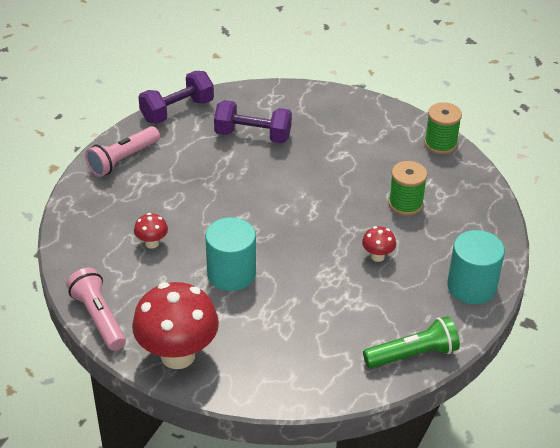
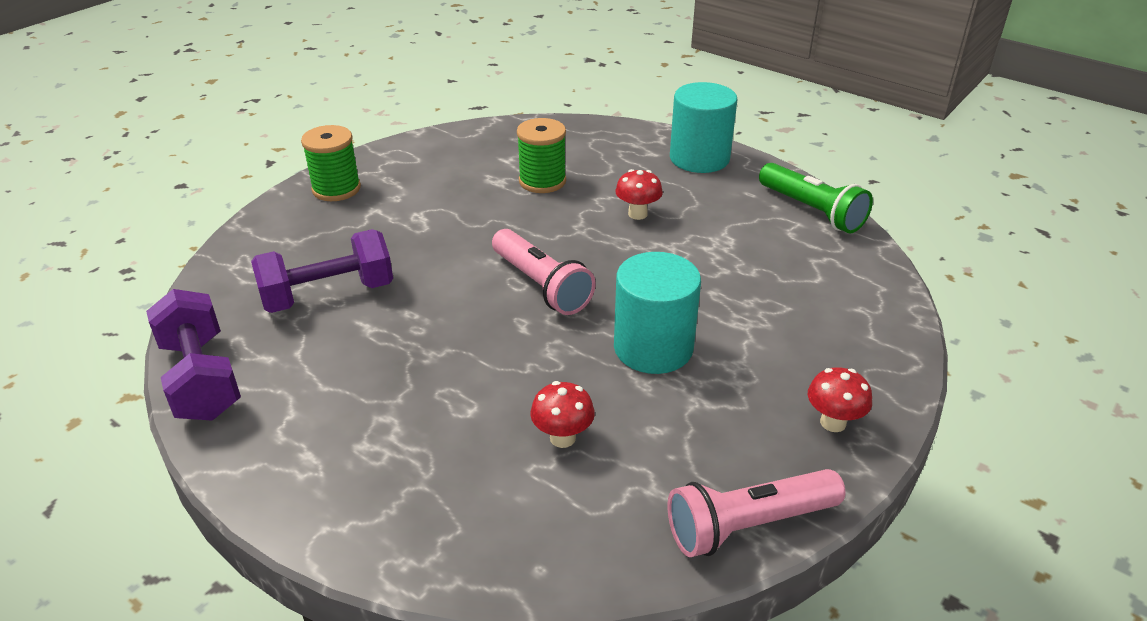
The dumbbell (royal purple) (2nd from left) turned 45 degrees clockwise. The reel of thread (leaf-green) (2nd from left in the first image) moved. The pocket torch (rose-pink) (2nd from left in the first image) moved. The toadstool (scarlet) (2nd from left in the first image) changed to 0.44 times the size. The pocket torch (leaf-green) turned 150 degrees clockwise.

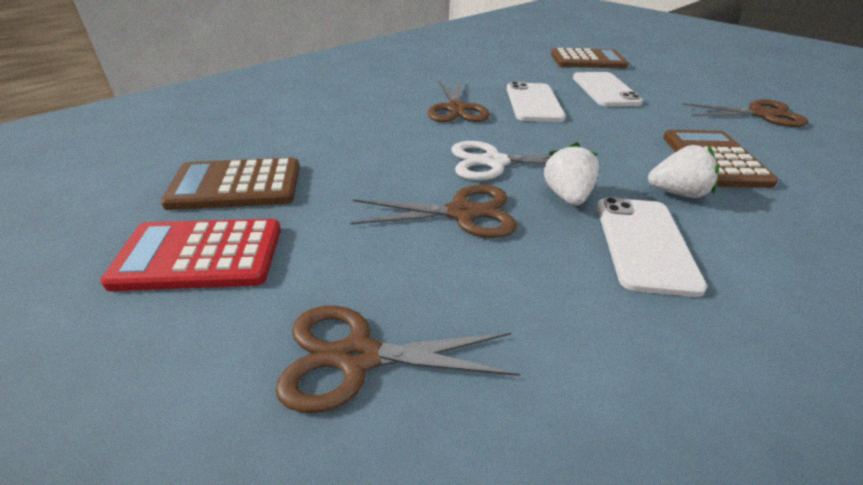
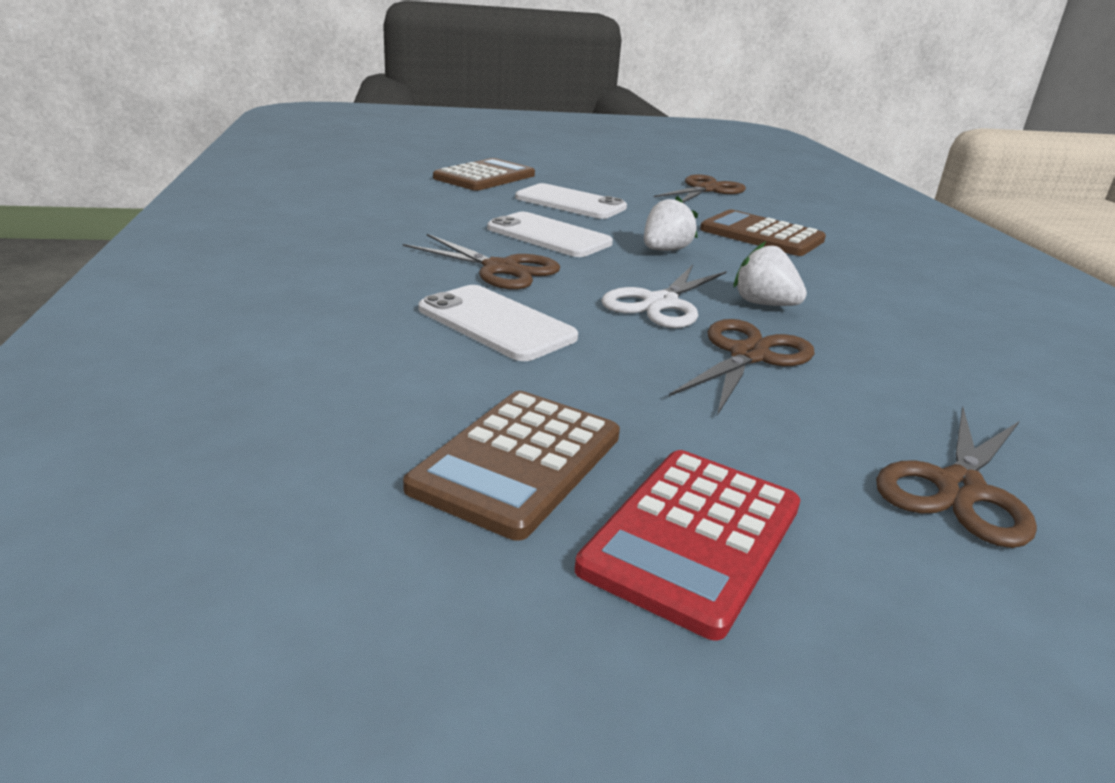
The berry (snow-white) (2nd from left in the first image) moved. The mobile phone (snow-white) (3rd from left in the first image) moved.

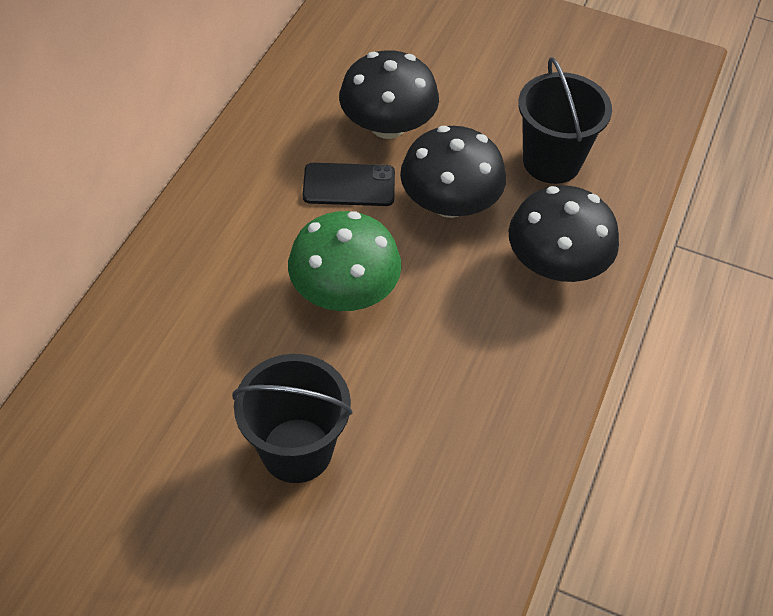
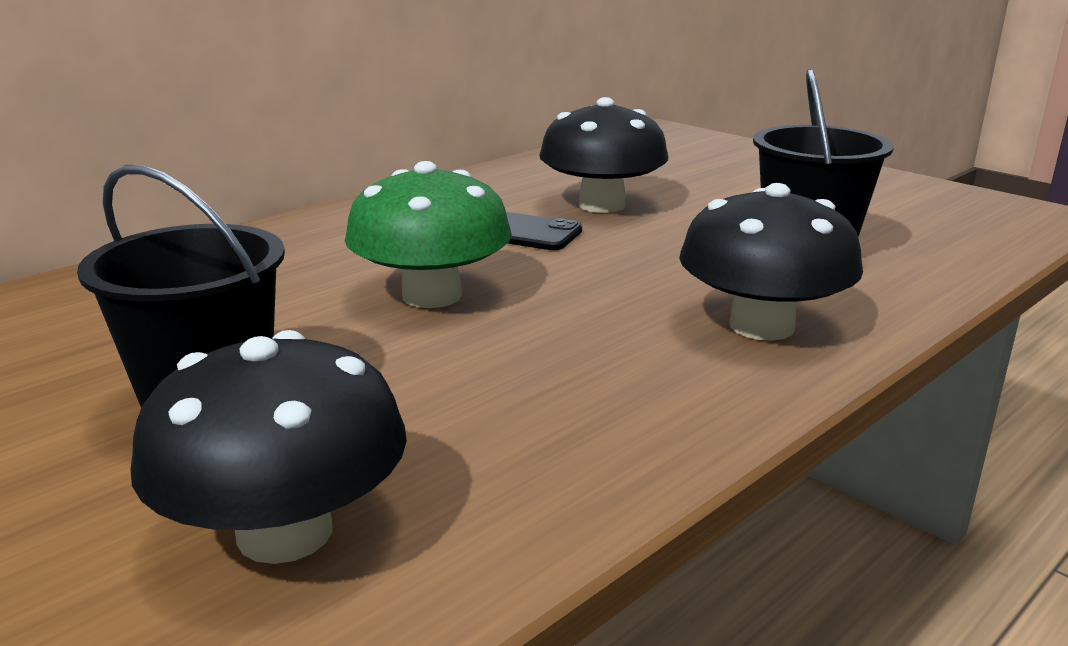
The toadstool (ebony) (2nd from left in the first image) moved.

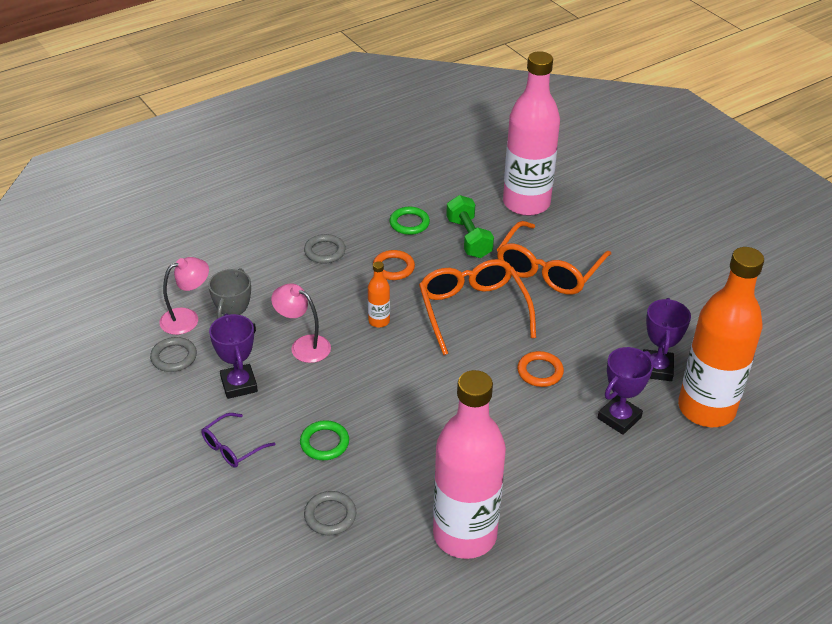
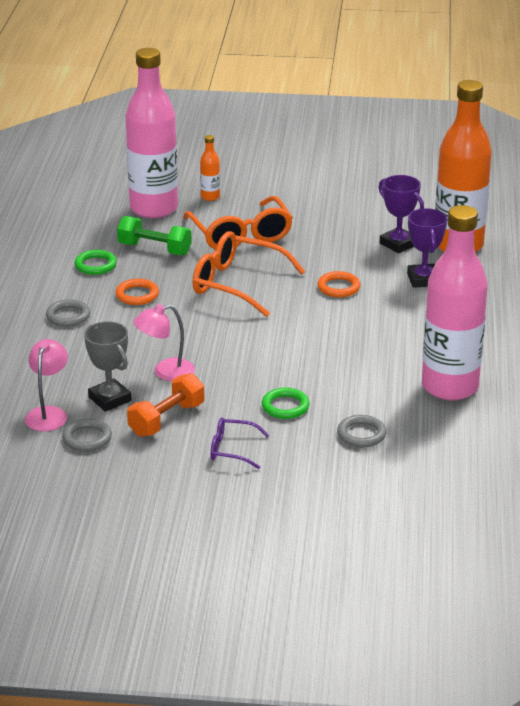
The bottle (orange-coloured) (1st from left) moved. The trophy (royal purple) (1st from left) was replaced by the dumbbell (orange-coloured). The eyeglasses (royal purple) turned 105 degrees clockwise.

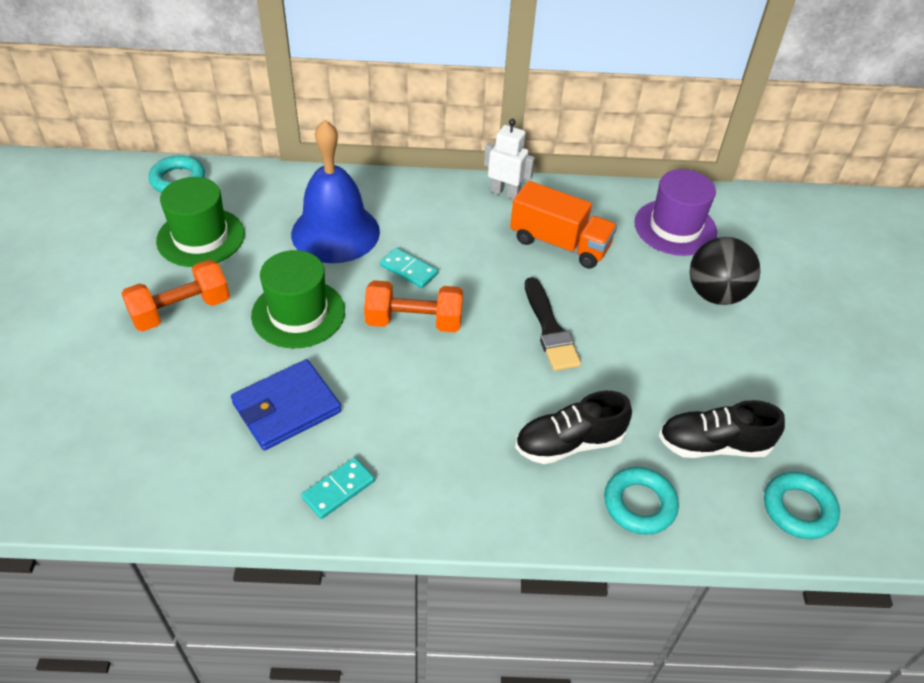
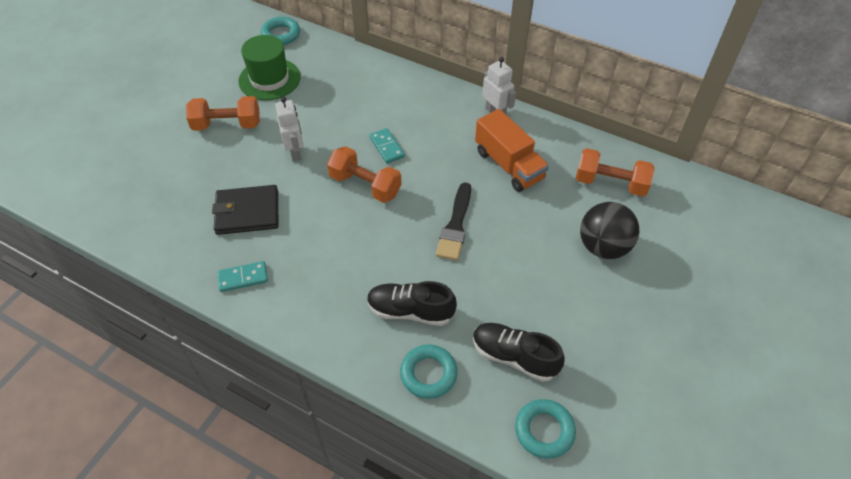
The bell (blue) disappeared. The top hat (royal purple) was replaced by the dumbbell (orange-coloured) (3rd from left). The top hat (leaf-green) (2nd from left) was replaced by the robot (snow-white) (1st from left). The billfold (blue) became the billfold (ebony).

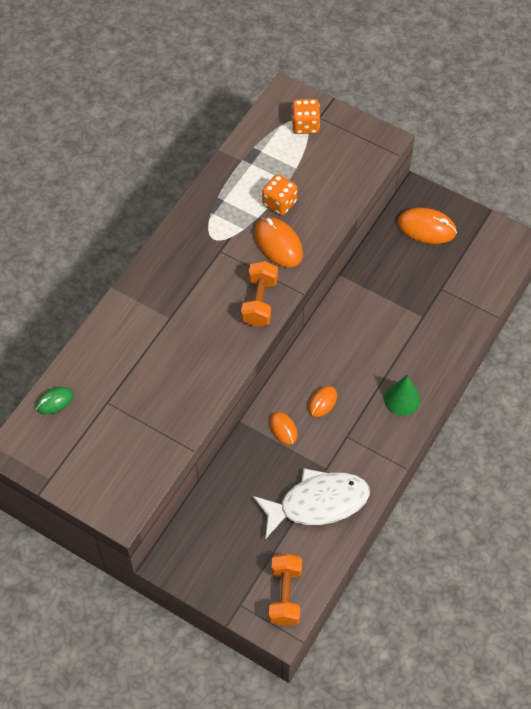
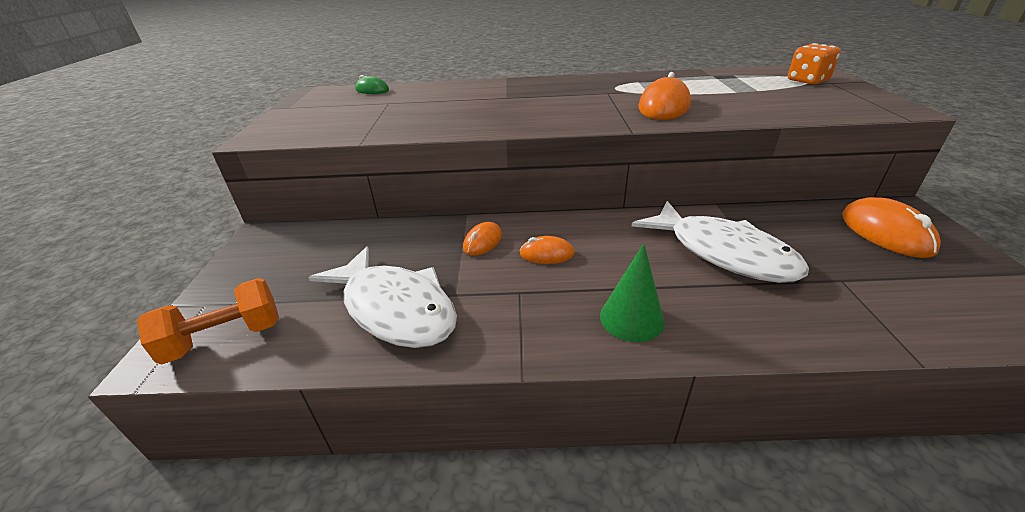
The die (orange-coloured) (1st from left) disappeared. The dumbbell (orange-coloured) (1st from left) disappeared. The fish (snow-white) (2nd from left) appeared.

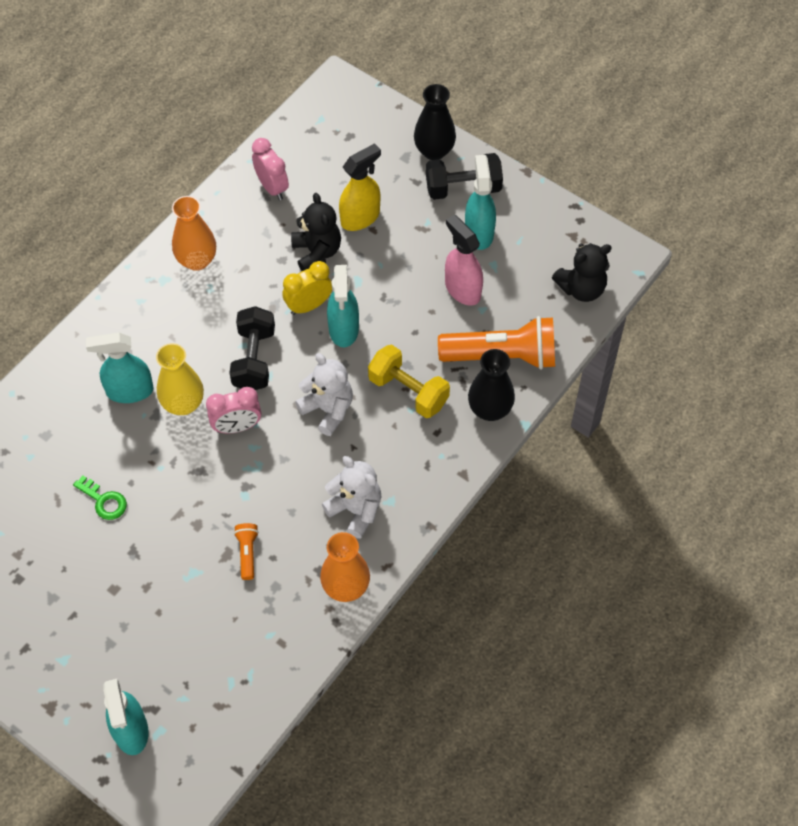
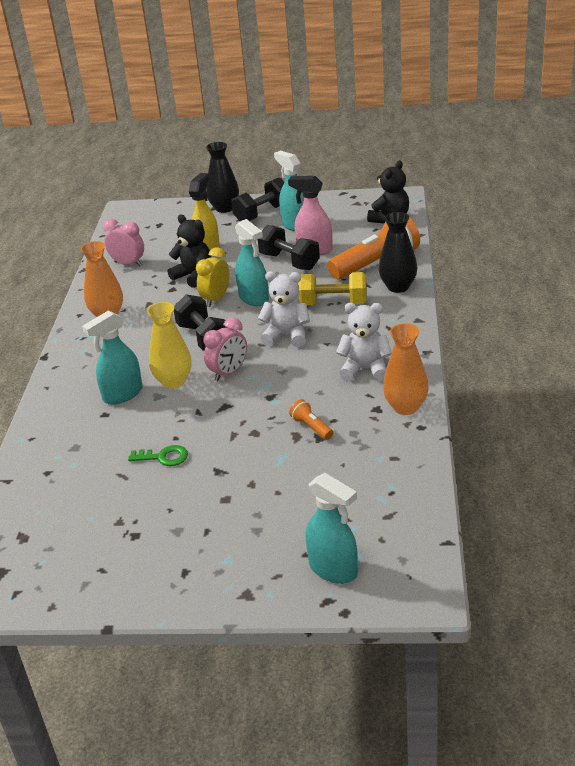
The dumbbell (ebony) (3rd from left) appeared.

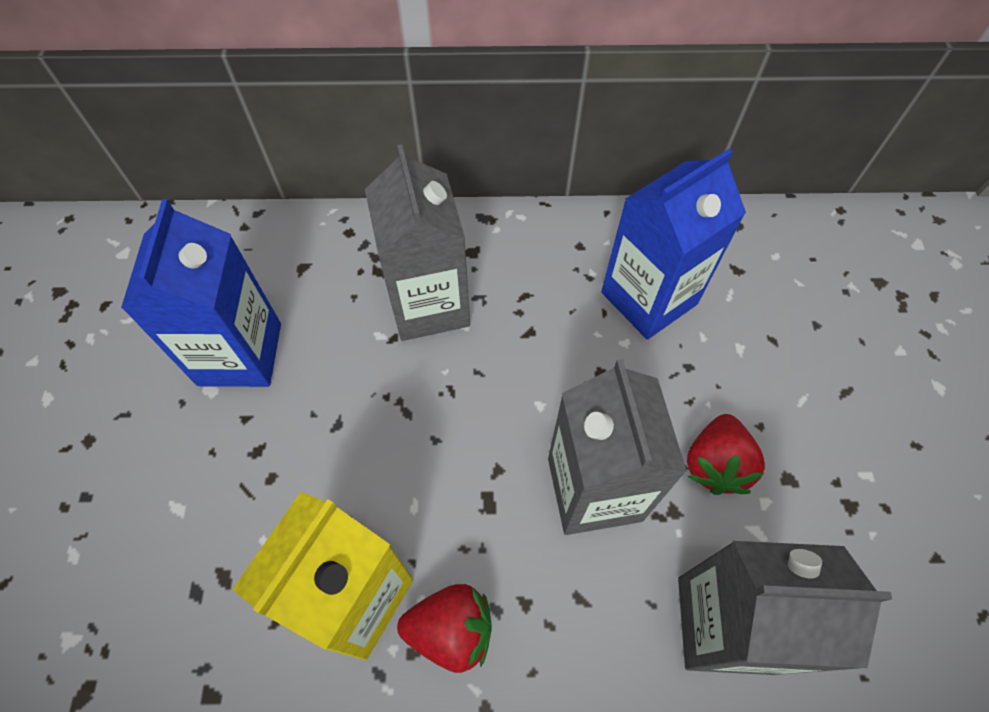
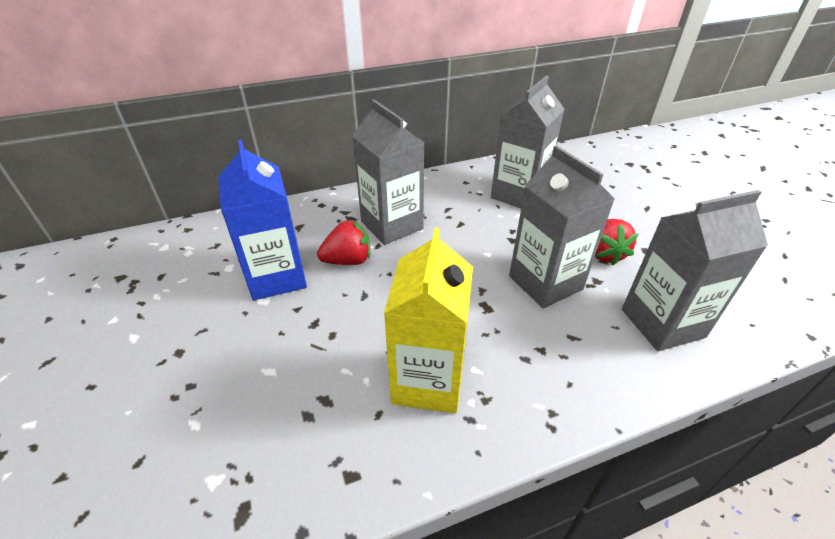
The juice carton (blue) (2nd from left) became the juice carton (gray) (2nd from left). The berry (scarlet) (1st from left) moved.

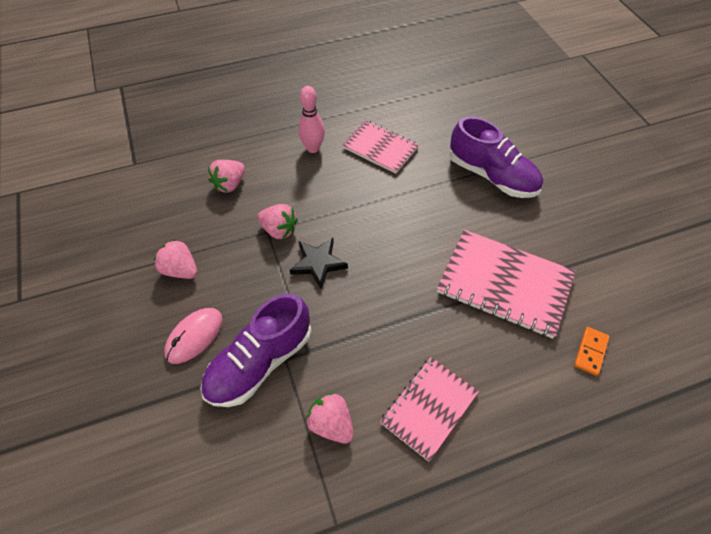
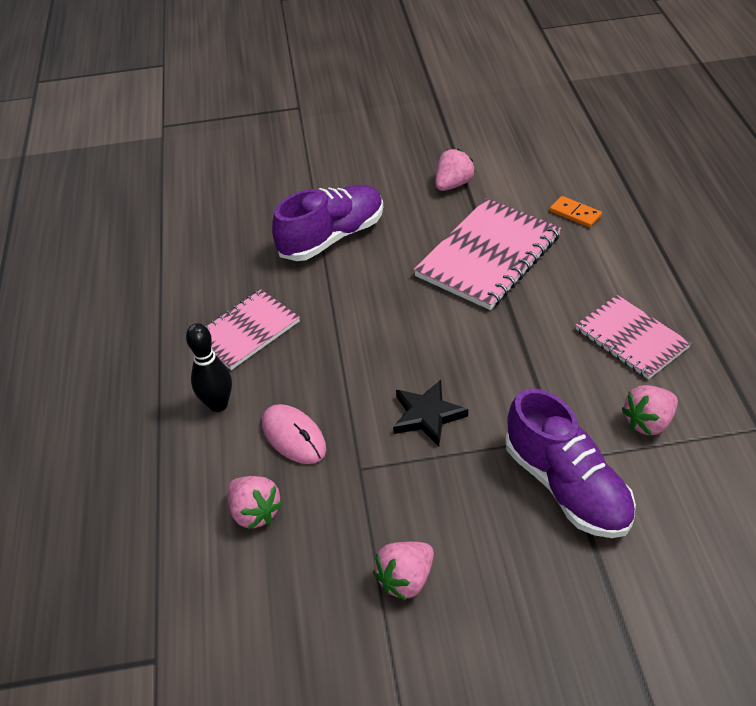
The bowling pin (rose-pink) became the bowling pin (ebony). The berry (rose-pink) (3rd from left) moved. The PC mouse (rose-pink) moved.

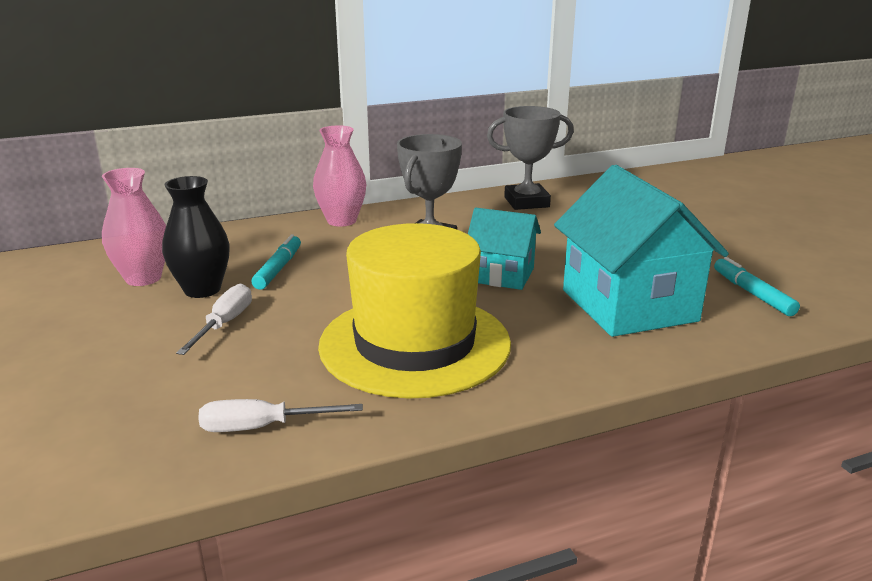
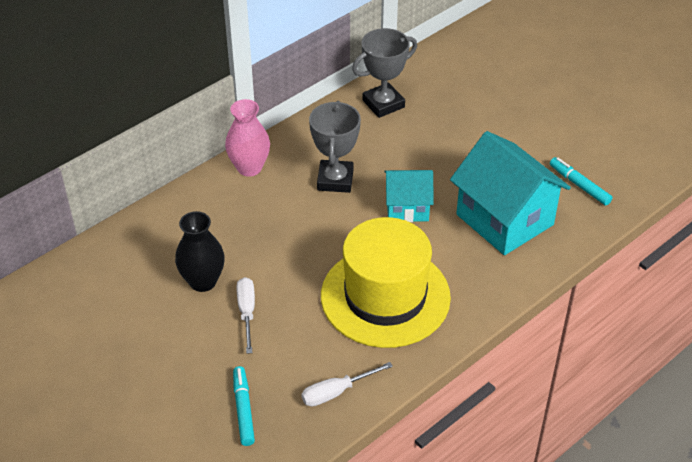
The vase (rose-pink) (1st from left) disappeared. The marker (aqua) (1st from left) moved.

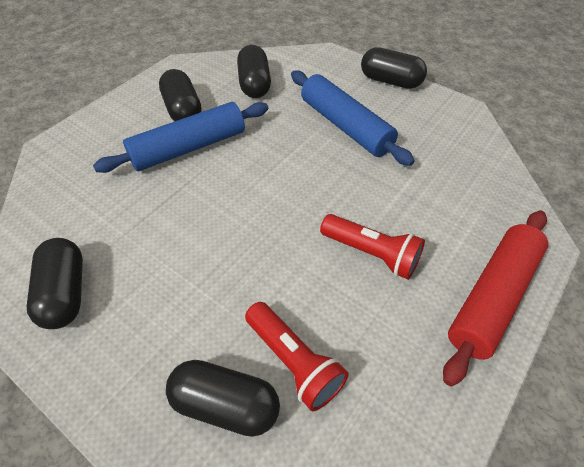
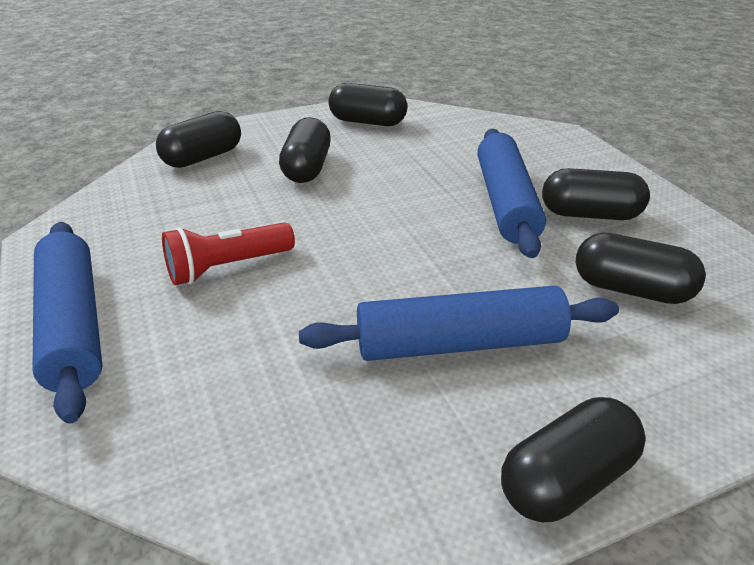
The dough roller (scarlet) became the dough roller (blue) (1st from left). The pocket torch (scarlet) (1st from left) disappeared. The pill (ebony) (2nd from left) appeared.

